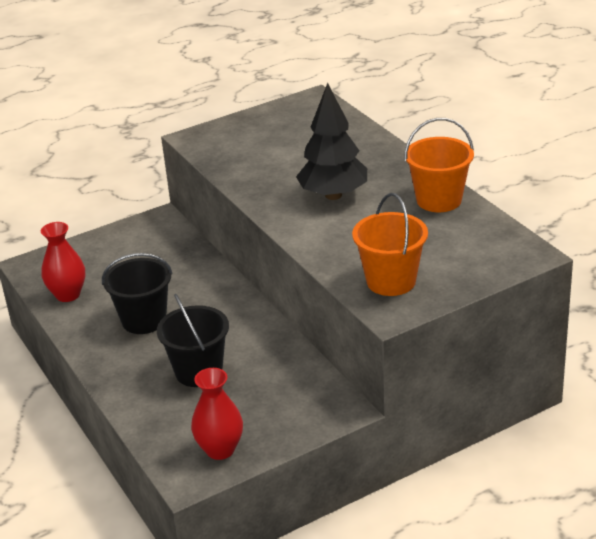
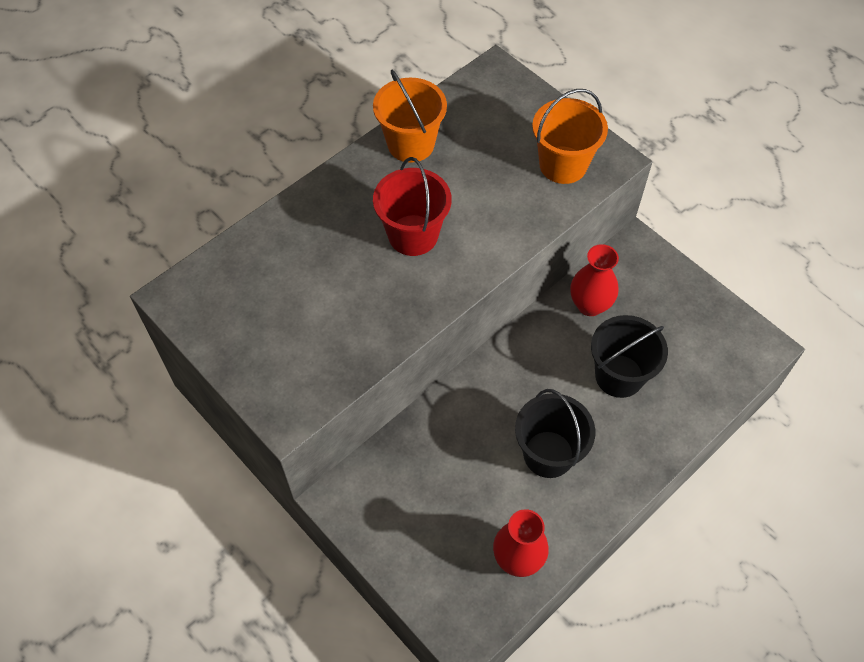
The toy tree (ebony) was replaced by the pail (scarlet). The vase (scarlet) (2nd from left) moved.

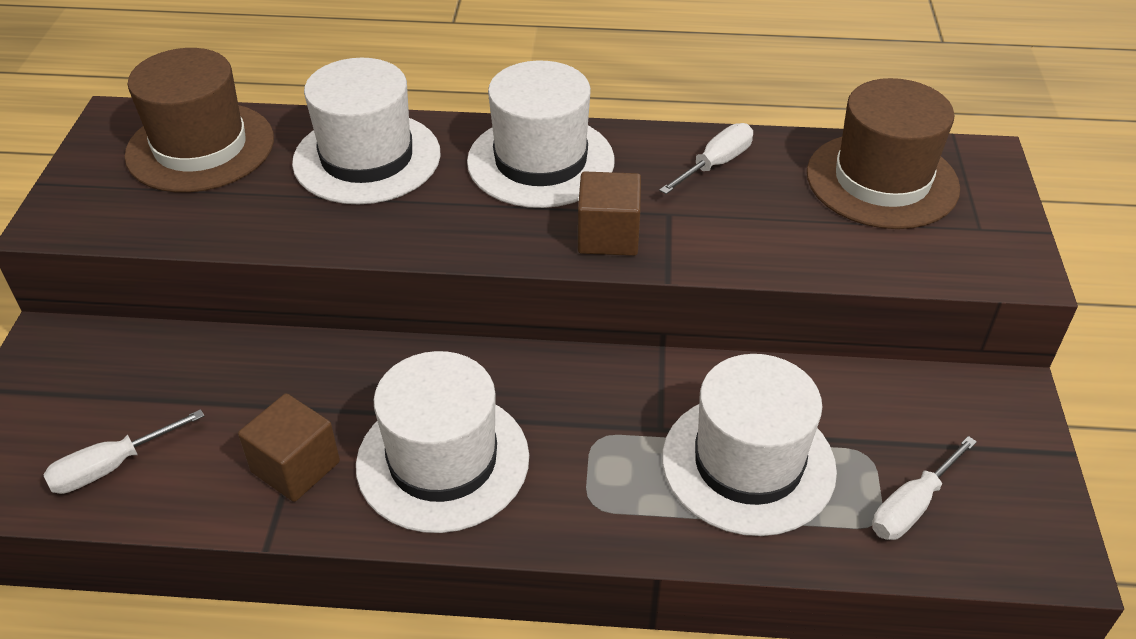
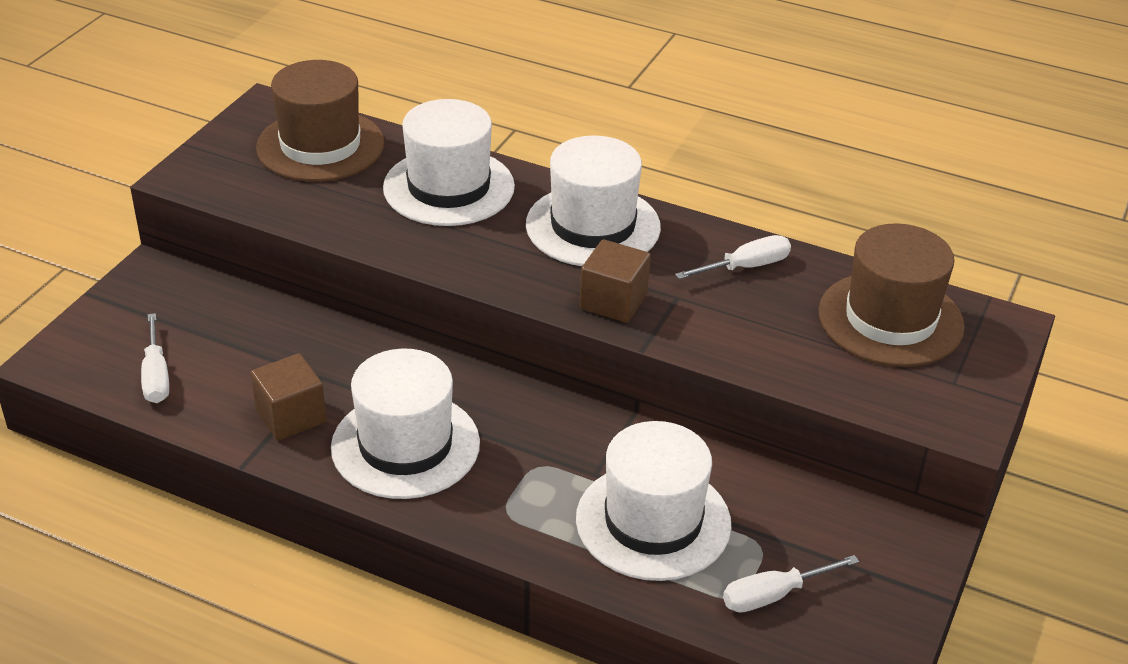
The screwdriver (snow-white) (1st from left) turned 90 degrees counterclockwise.

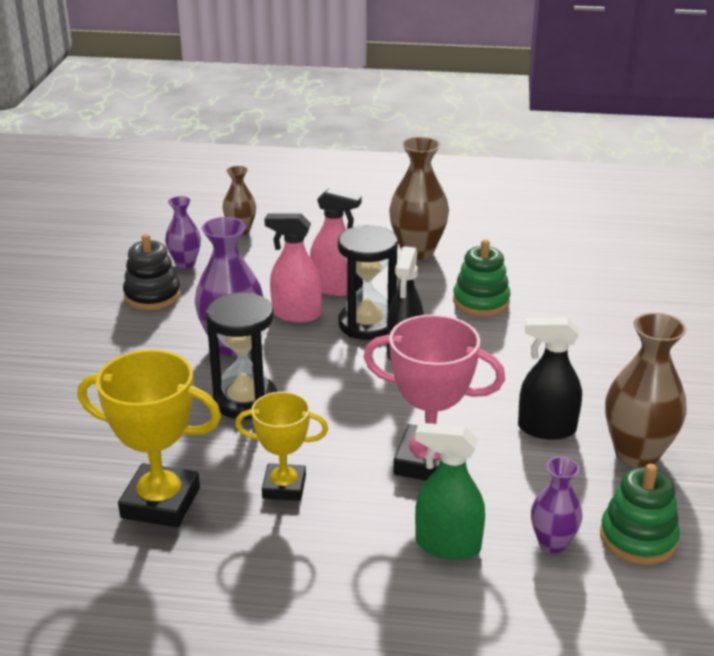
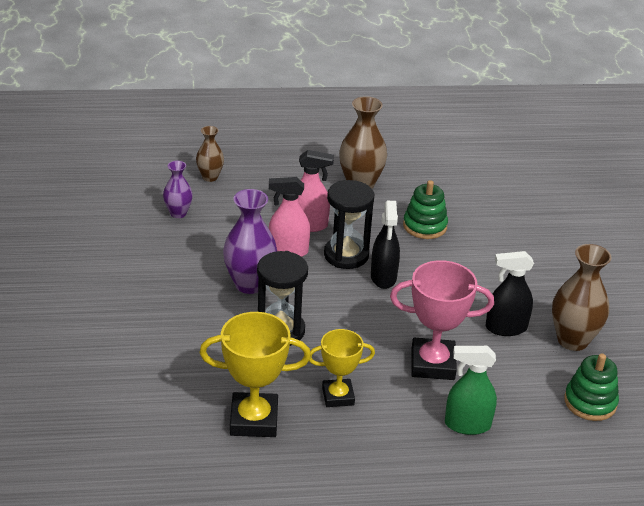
The stacking toy (ebony) disappeared. The vase (royal purple) (3rd from left) disappeared.

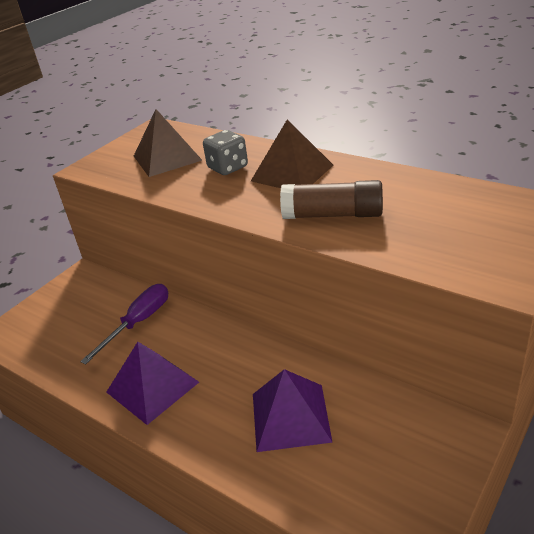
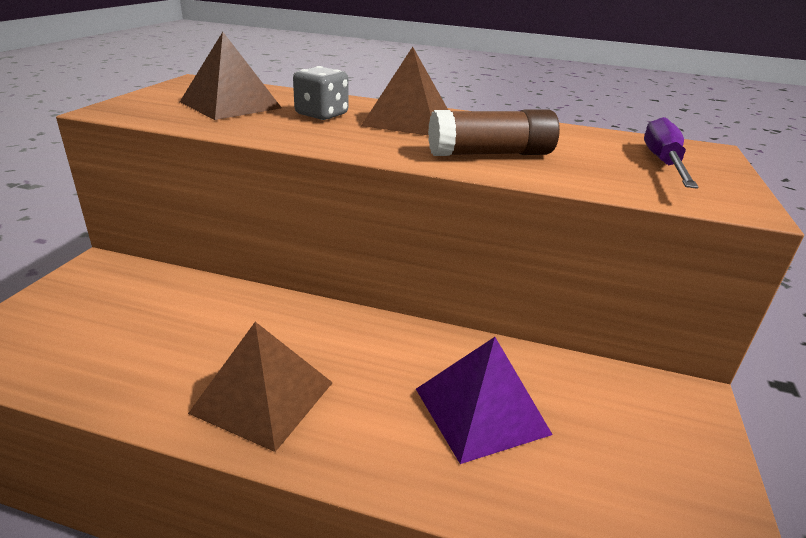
The screwdriver (royal purple) moved. The pyramid shape (royal purple) (1st from left) became the pyramid shape (russet) (2nd from left).

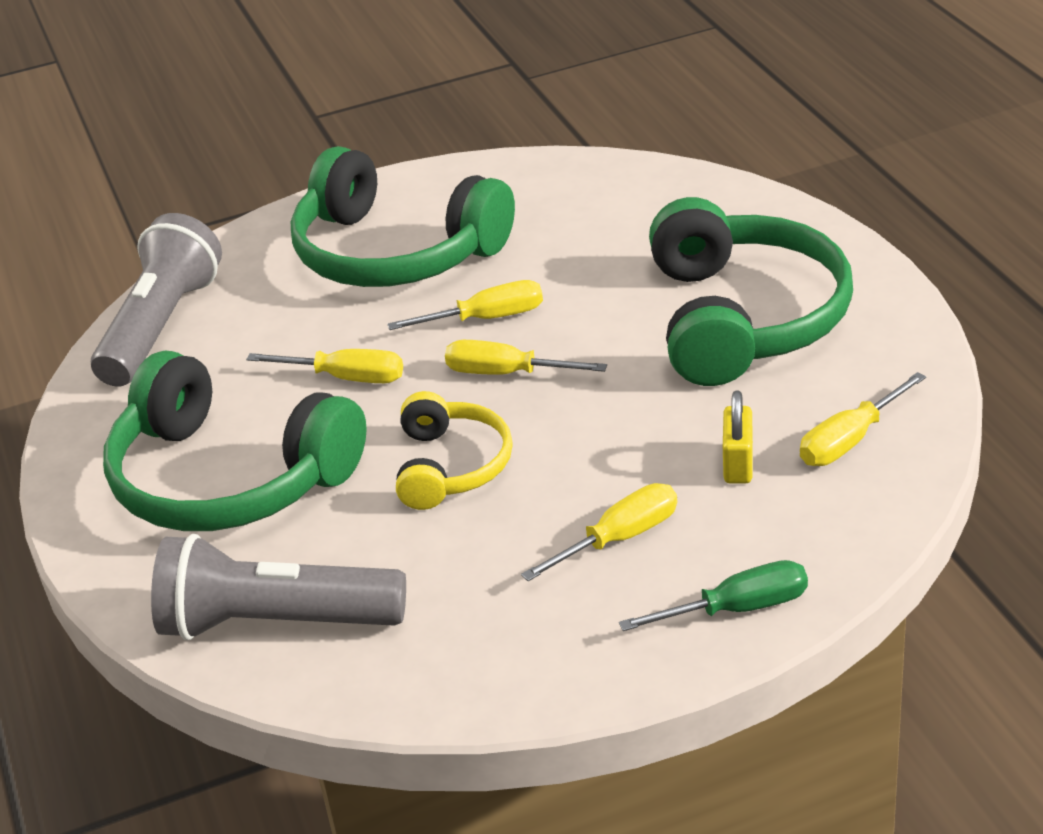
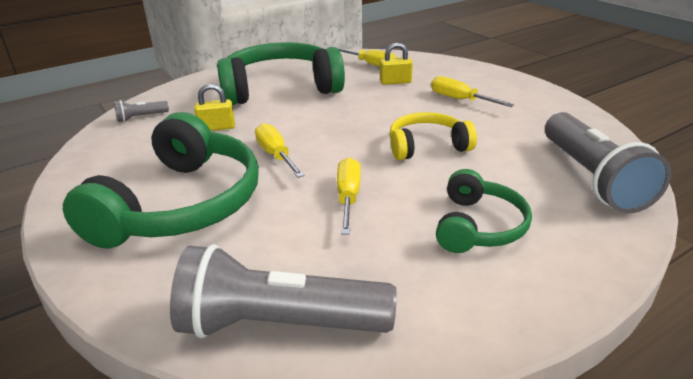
The screwdriver (yellow) (3rd from left) disappeared. The headphones (leaf-green) (1st from left in the first image) changed to 0.55 times the size. The screwdriver (leaf-green) disappeared. The padlock (yellow) (1st from left) appeared. The pocket torch (gray) (1st from left) appeared.

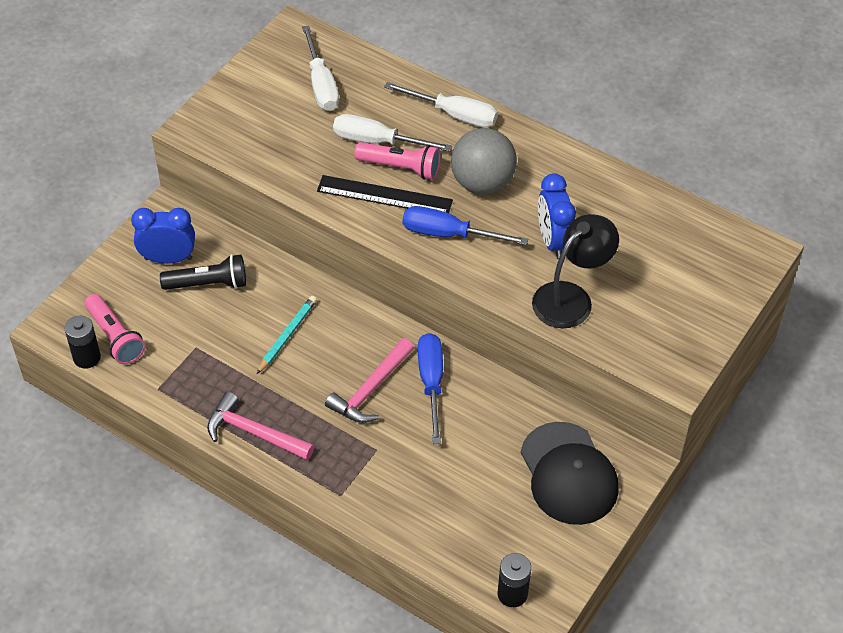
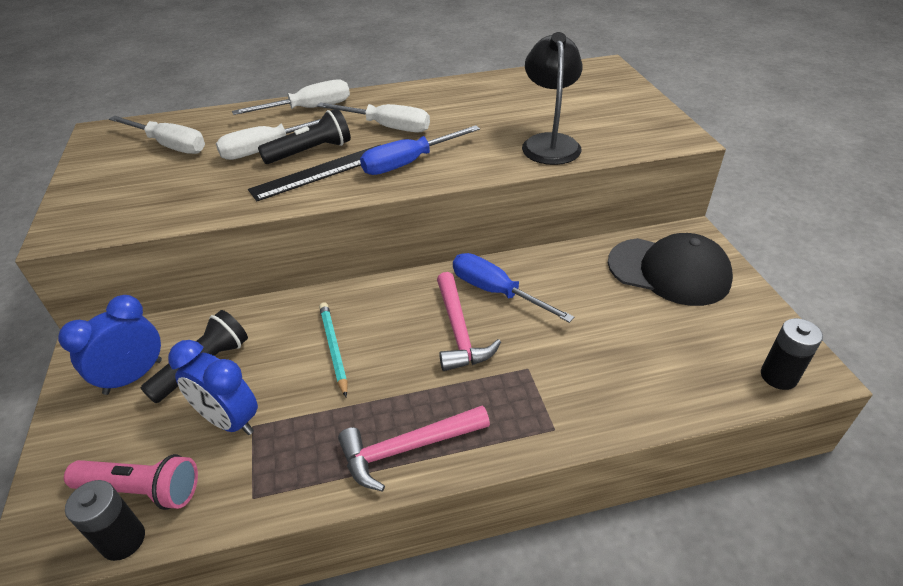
The play ball (gray) was replaced by the screwdriver (snow-white) (4th from left). The pocket torch (rose-pink) (2nd from left) became the pocket torch (ebony) (2nd from left). The alarm clock (blue) (2nd from left) moved.

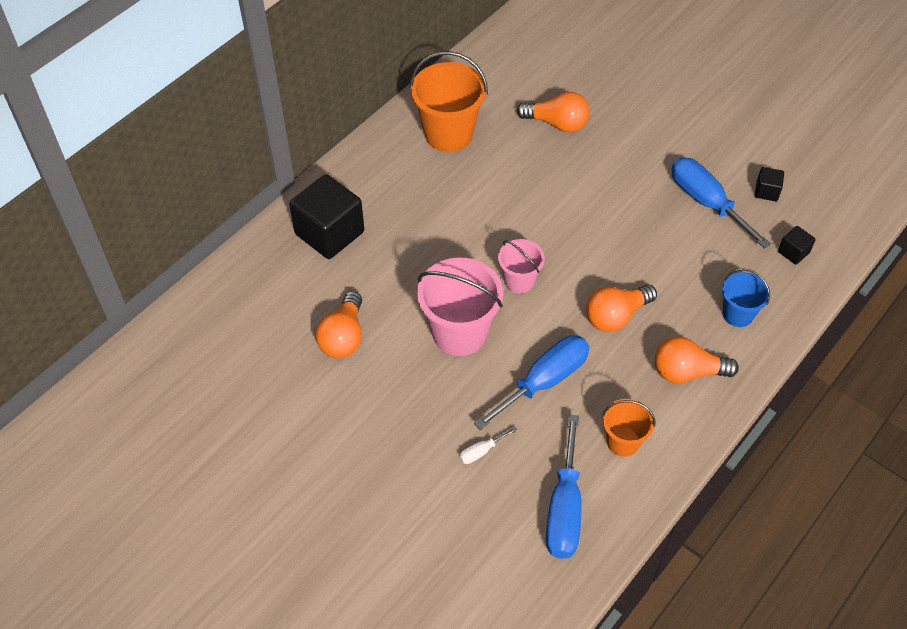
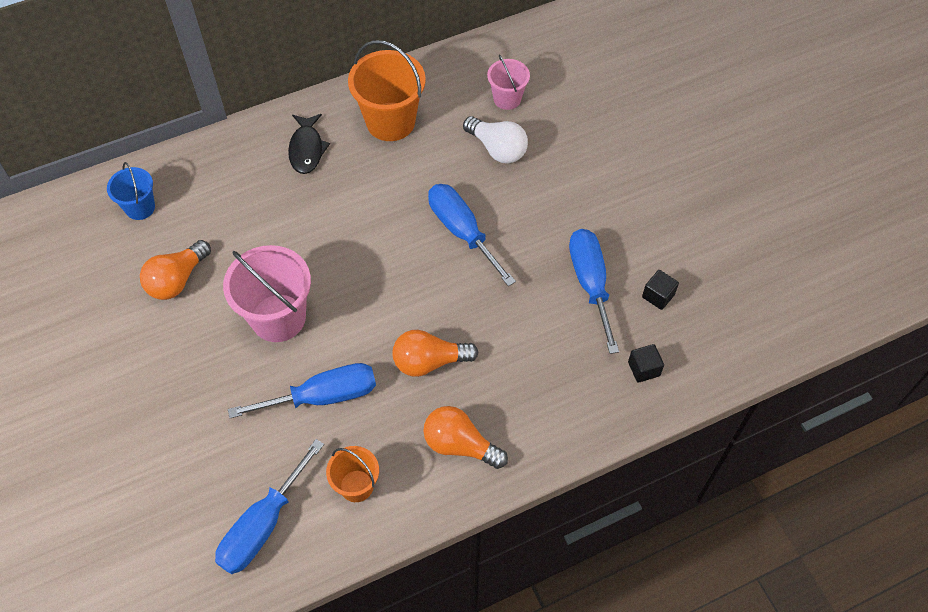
The bulb (orange-coloured) (2nd from left) became the bulb (snow-white). The block (ebony) (1st from left) disappeared. The pail (rose-pink) (2nd from left) moved. The pail (blue) moved. The screwdriver (snow-white) disappeared. The fish (ebony) appeared. The screwdriver (blue) (3rd from left) appeared.

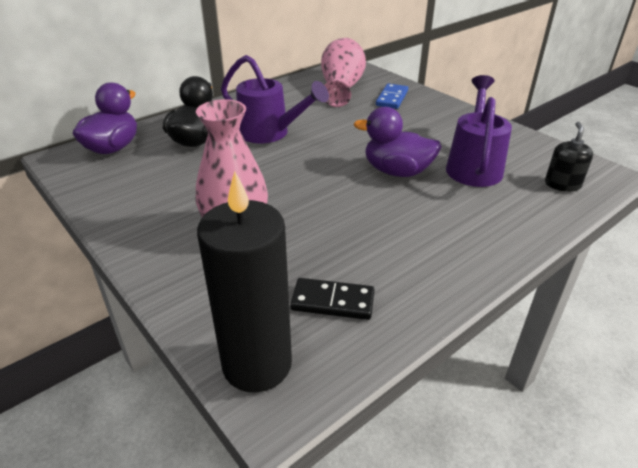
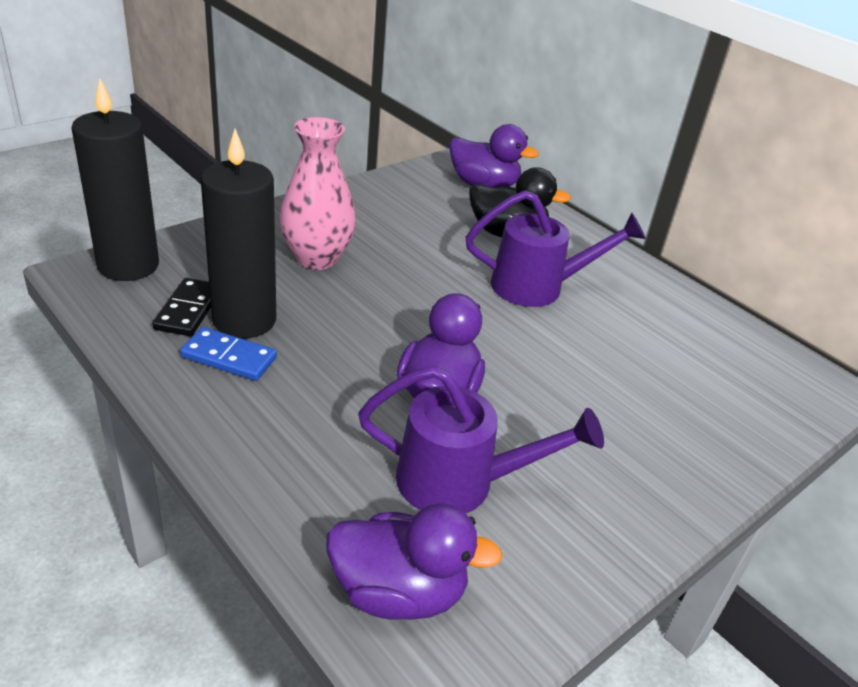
The vase (rose-pink) (2nd from left) disappeared. The watering pot (royal purple) (1st from left in the first image) turned 120 degrees counterclockwise. The domino tile (blue) moved. The pump bottle (ebony) was replaced by the rubber duck (royal purple) (1st from left). The pillar candle (ebony) (2nd from left) appeared.

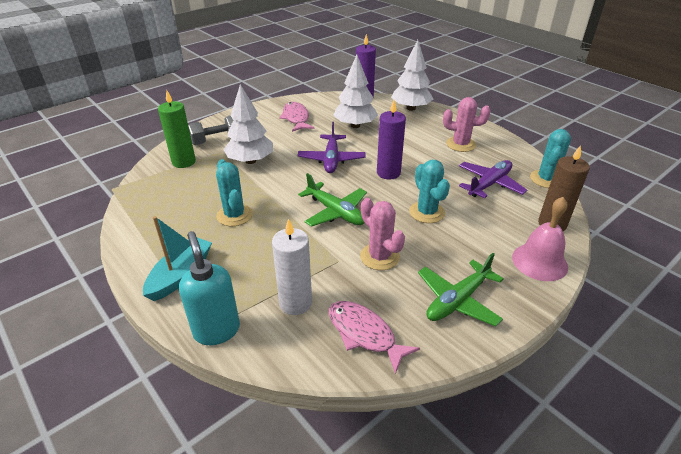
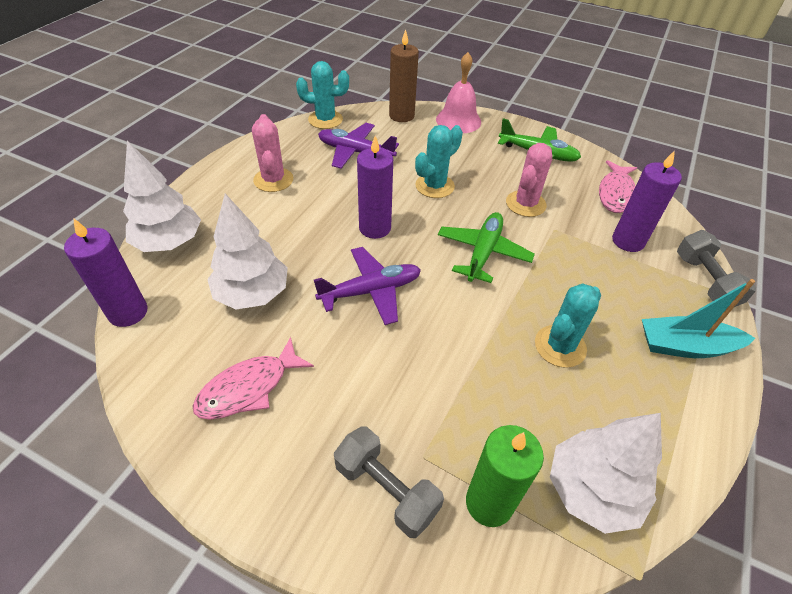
The toy tree (snow-white) (1st from left in the first image) moved. The pillar candle (snow-white) became the pillar candle (royal purple) (3rd from left). The pump bottle (aqua) was replaced by the dumbbell (gray) (2nd from left).

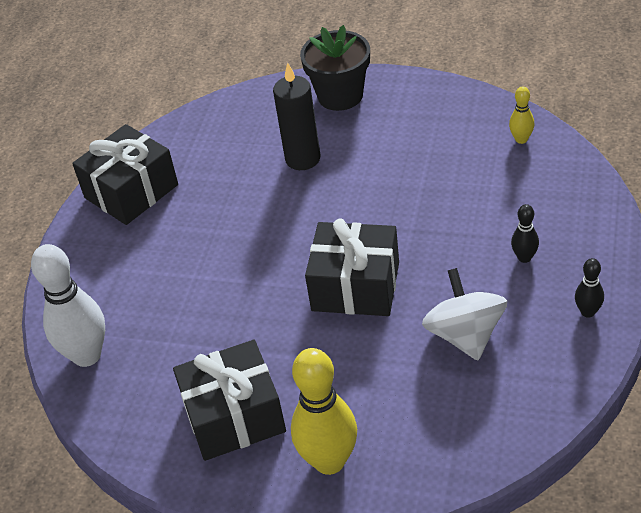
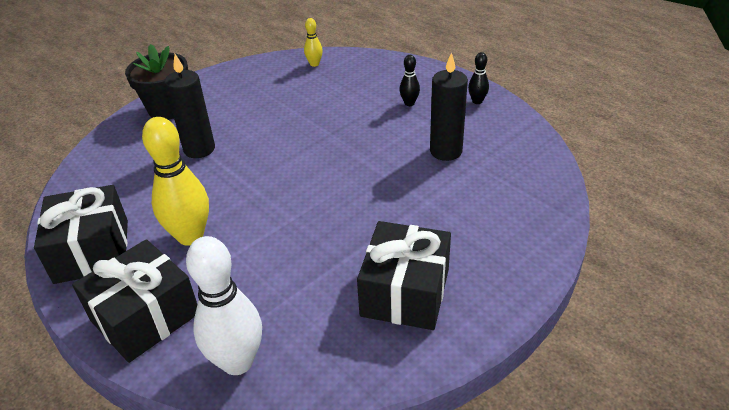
The wrapped gift (ebony) (3rd from left in the first image) moved. The spinning top (snow-white) was replaced by the pillar candle (ebony) (2nd from left). The bowling pin (yellow) (1st from left) moved.

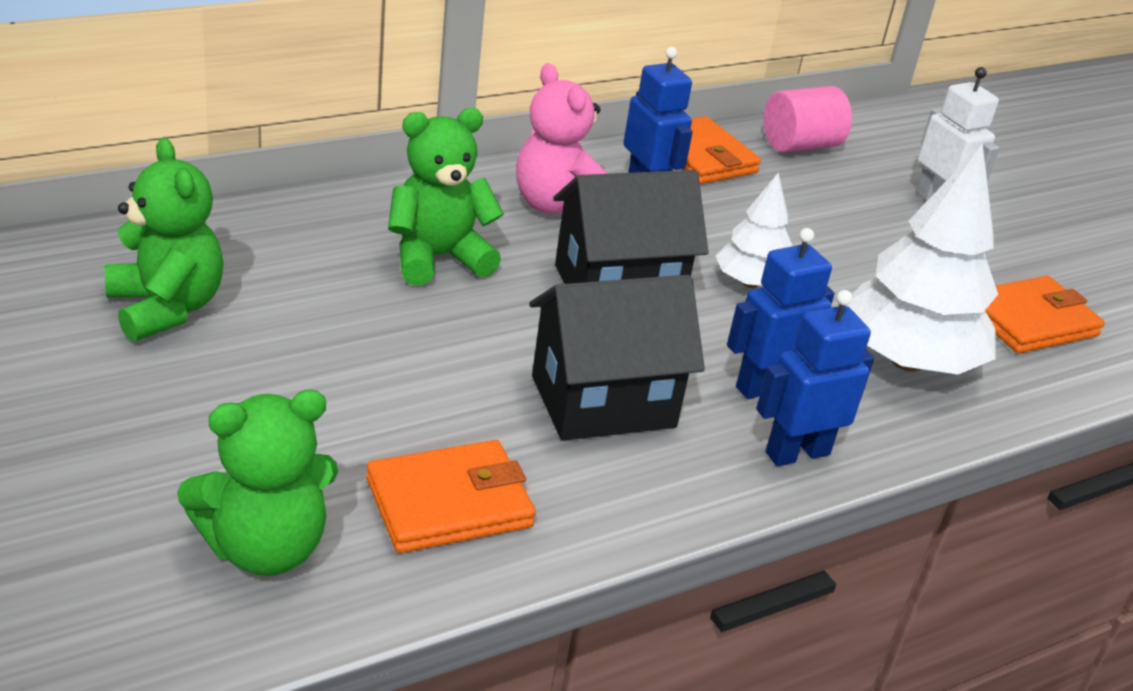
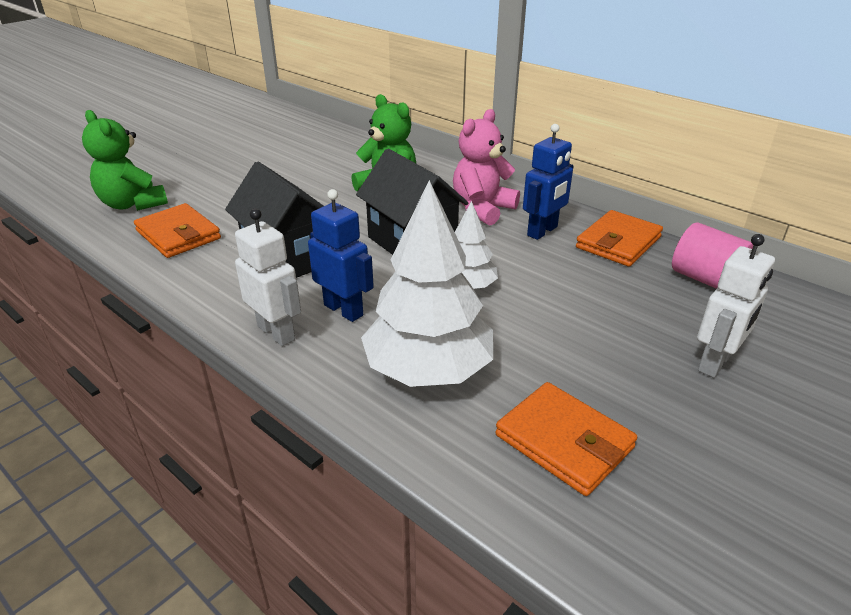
The teddy bear (leaf-green) (1st from left) disappeared. The robot (blue) (3rd from left) became the robot (snow-white) (1st from left).

